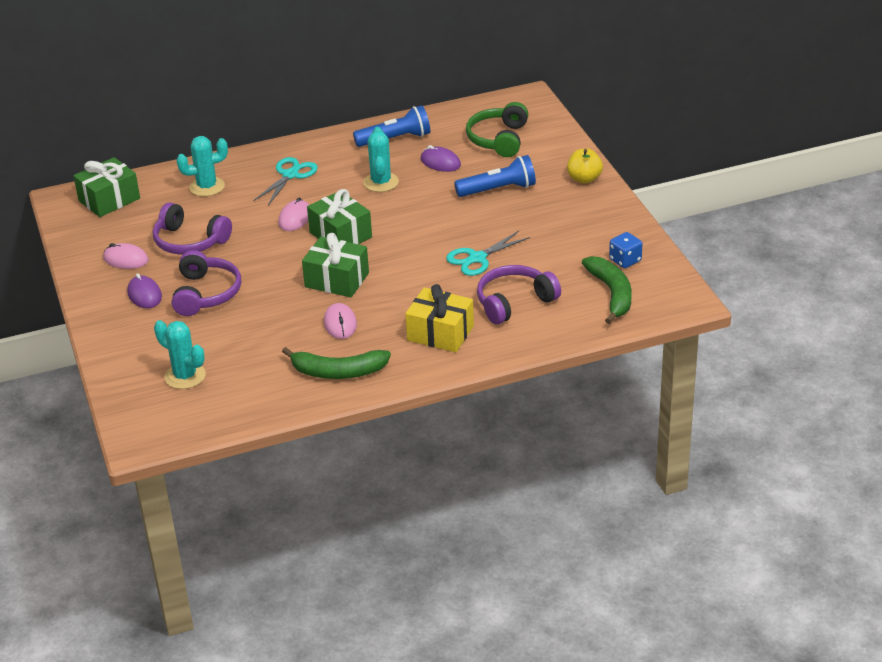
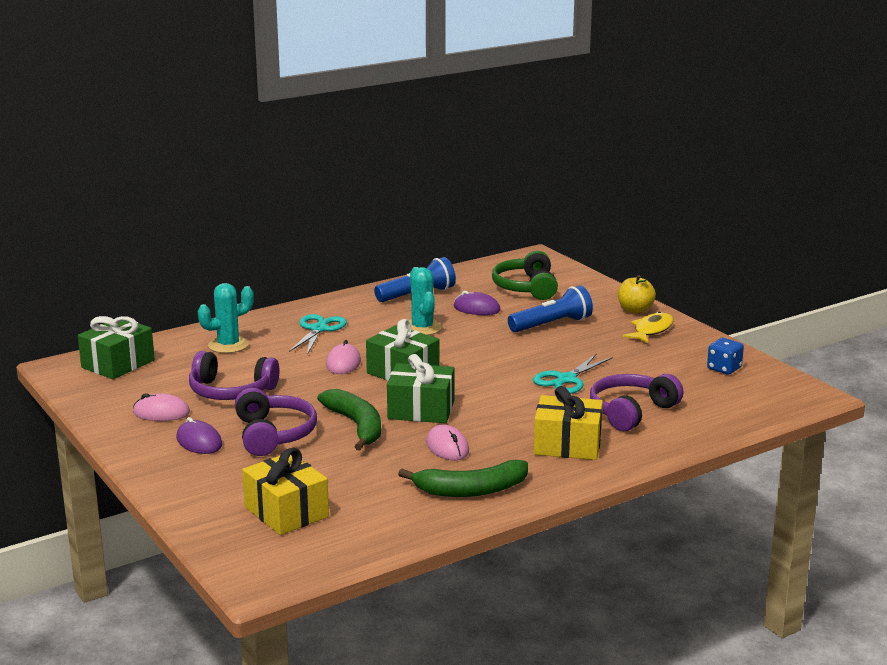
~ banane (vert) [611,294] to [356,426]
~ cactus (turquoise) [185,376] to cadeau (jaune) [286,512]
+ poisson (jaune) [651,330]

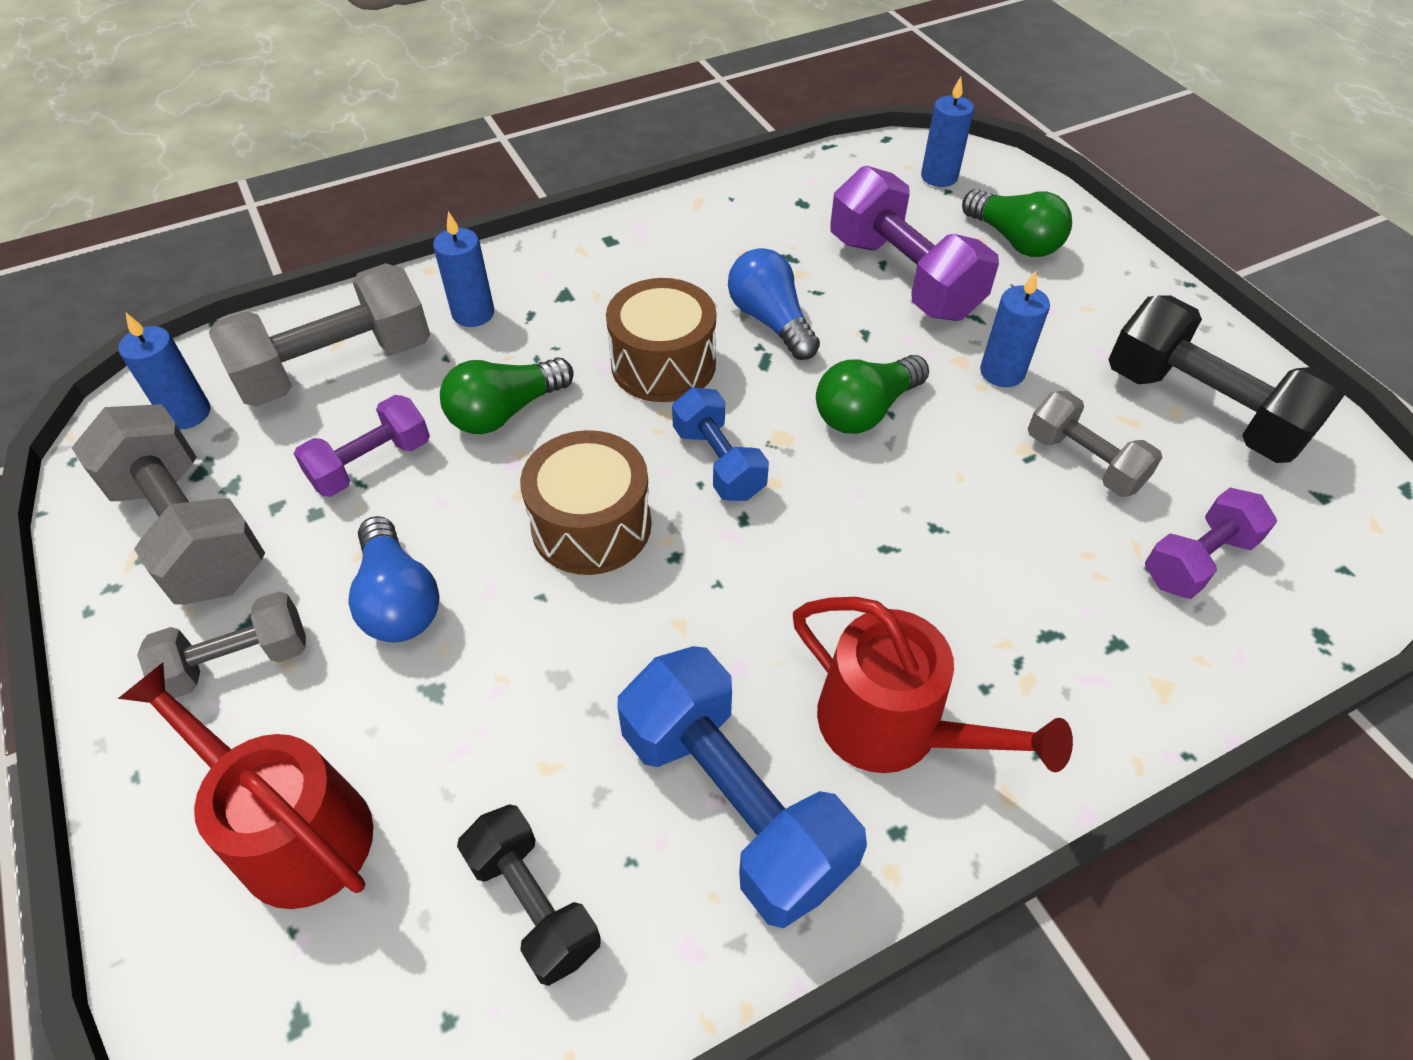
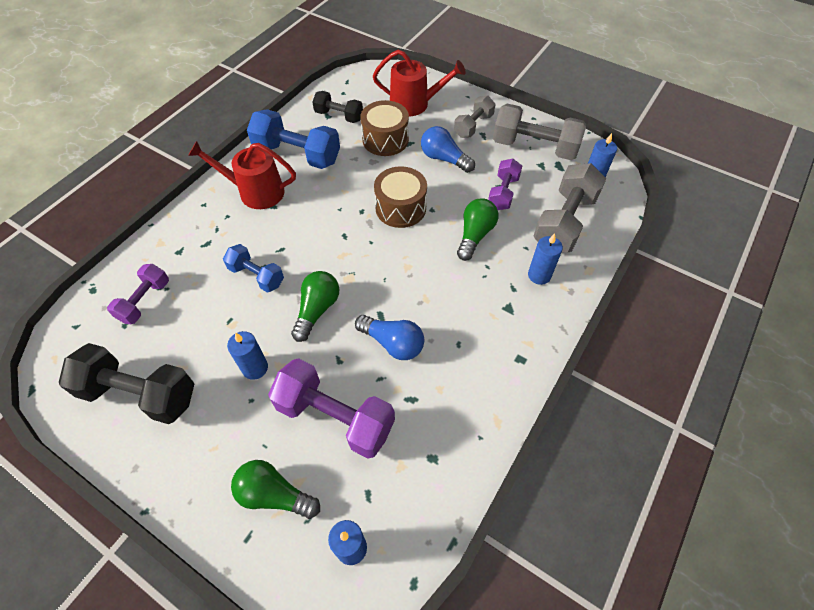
~ tambour (marron) [663,364] to [385,140]
~ haltère (bleu) [719,462] to [256,276]
- haltère (gris) [1084,462]

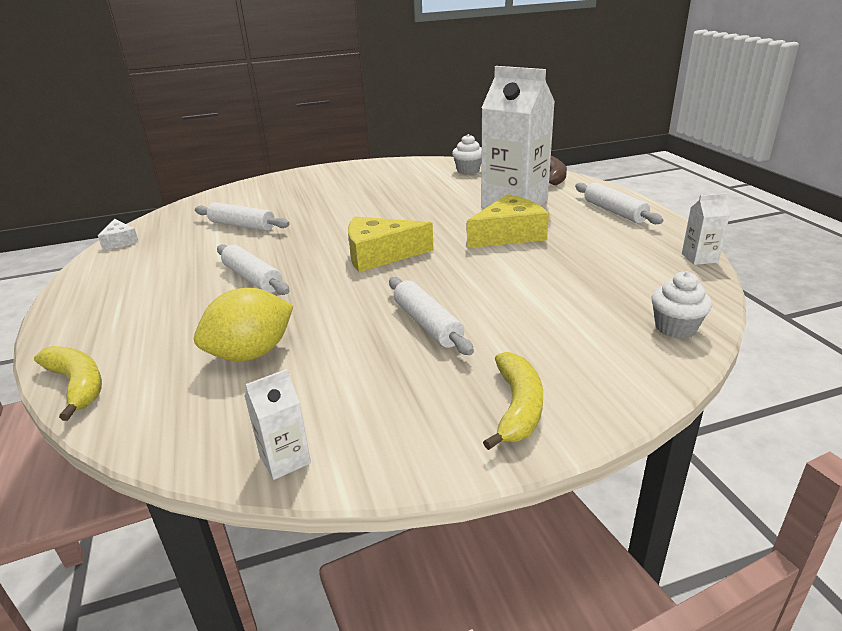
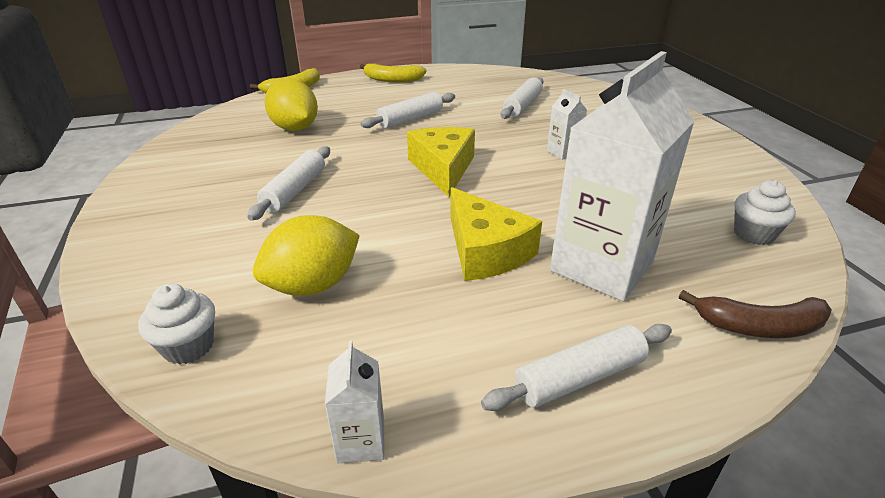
- fromage (blanc) [120,241]
~ rouleau à pâtisserie (blanc) [427,324] = [295,191] 45 degrees counterclockwise
~ banane (jaune) [517,407] to [392,79]
~ brique de lait (blanc) [285,459] to [563,152]
+ citron (jaune) [313,285]

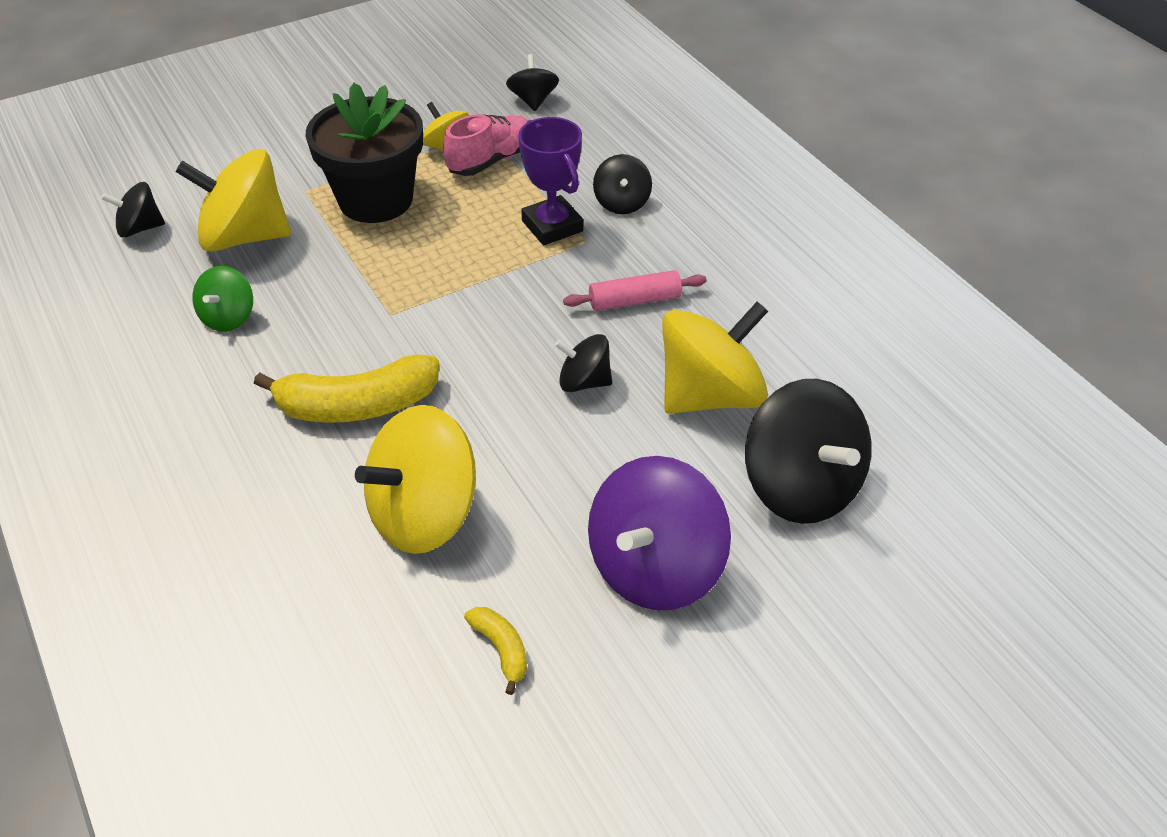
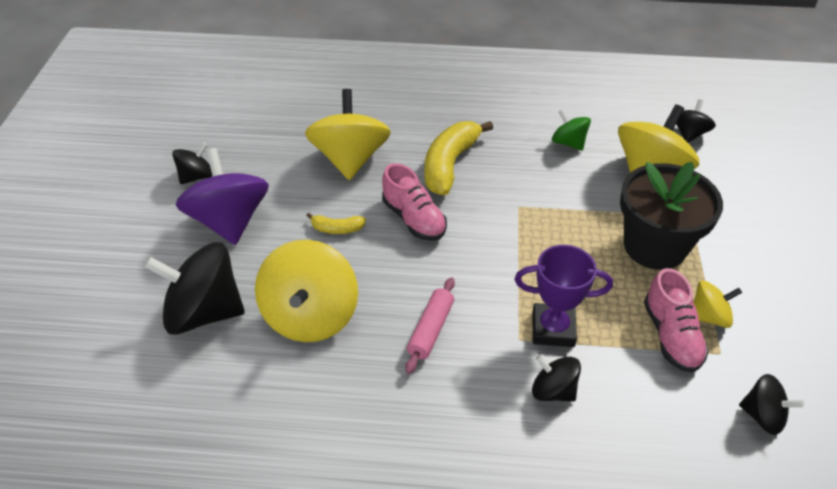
~ toupie (noir) [584,382] to [197,176]
~ banane (jaune) [501,649] to [337,229]
+ chaussure (rose) [414,219]

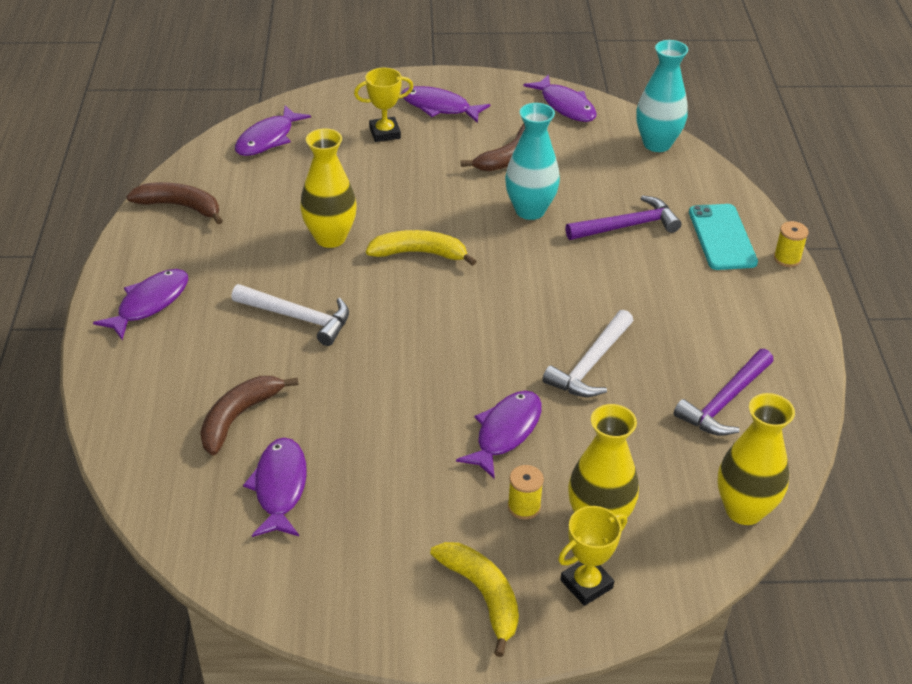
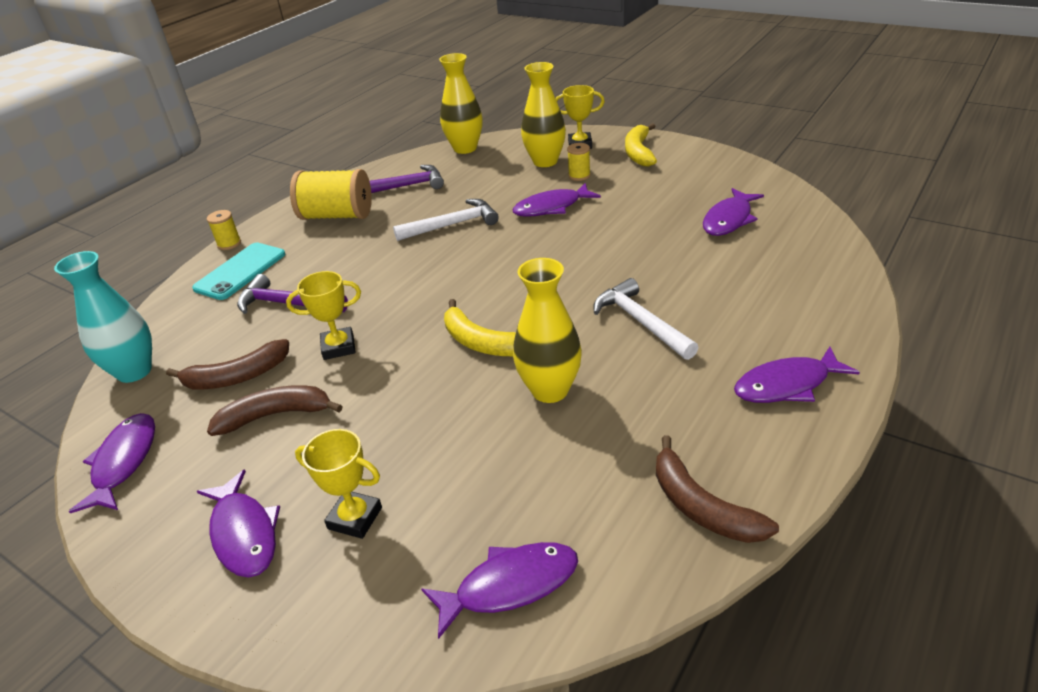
~ vase (turquoise) [530,210] to trophée (jaune) [338,347]
~ banane (marron) [239,417] to [237,377]
+ bobine (jaune) [337,216]

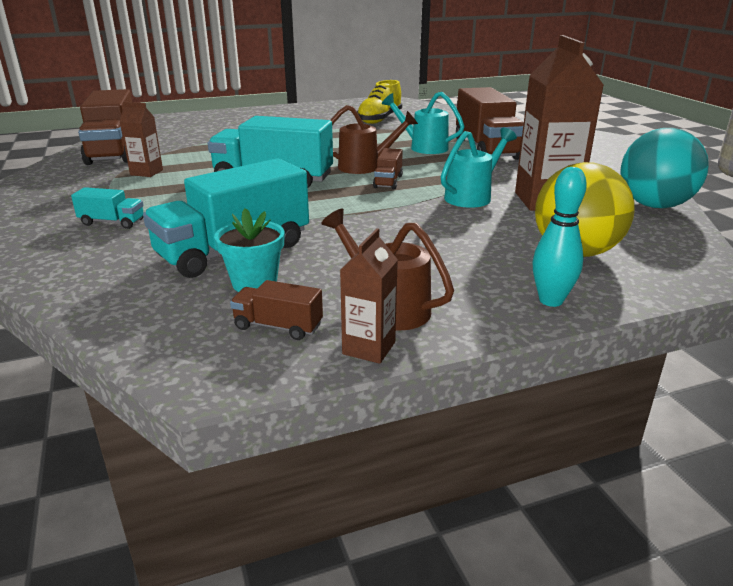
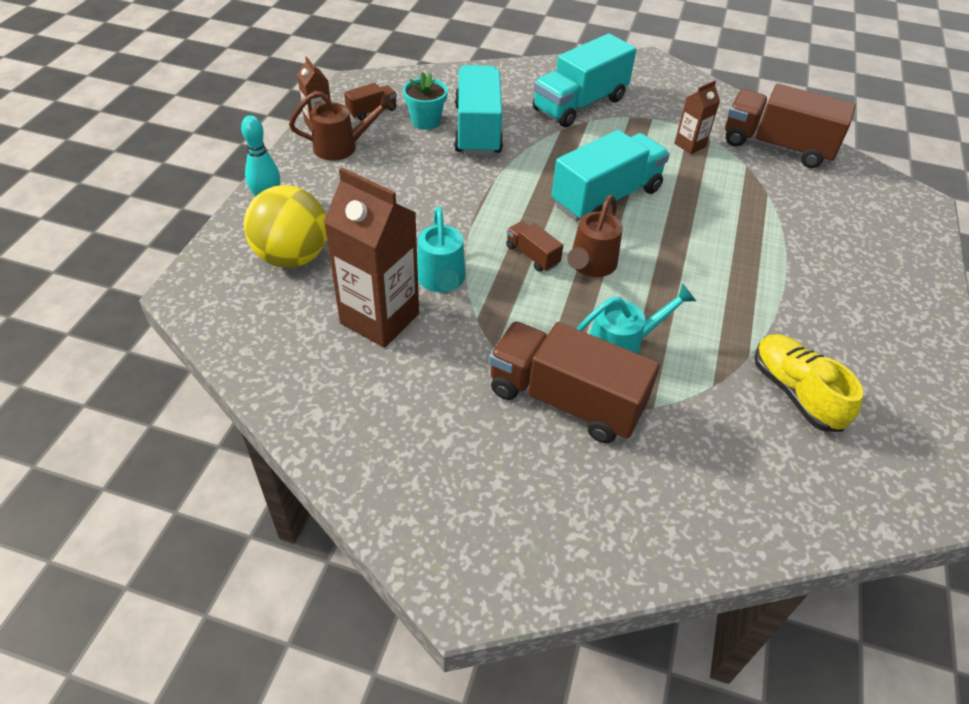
- balle (turquoise) [654,205]
~ camion (turquoise) [112,222] = [579,104] x2.18

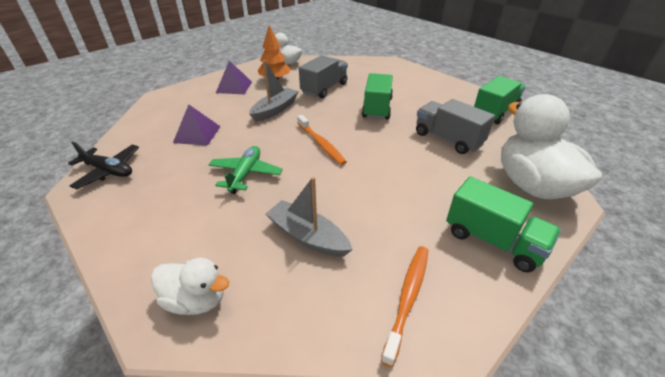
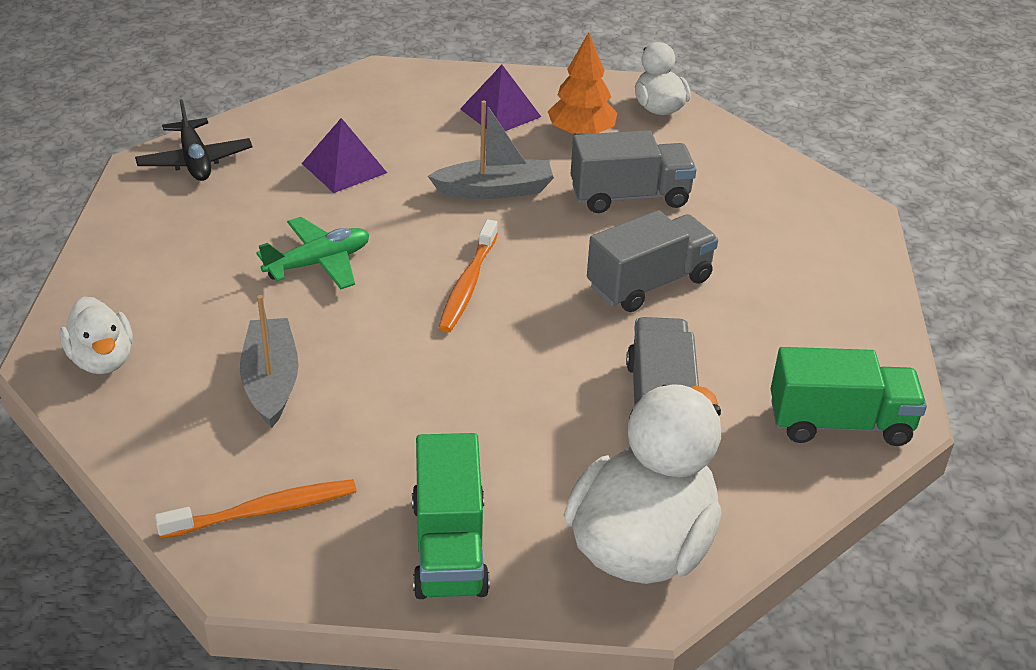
~ camion (vert) [377,108] to camion (gris) [649,283]

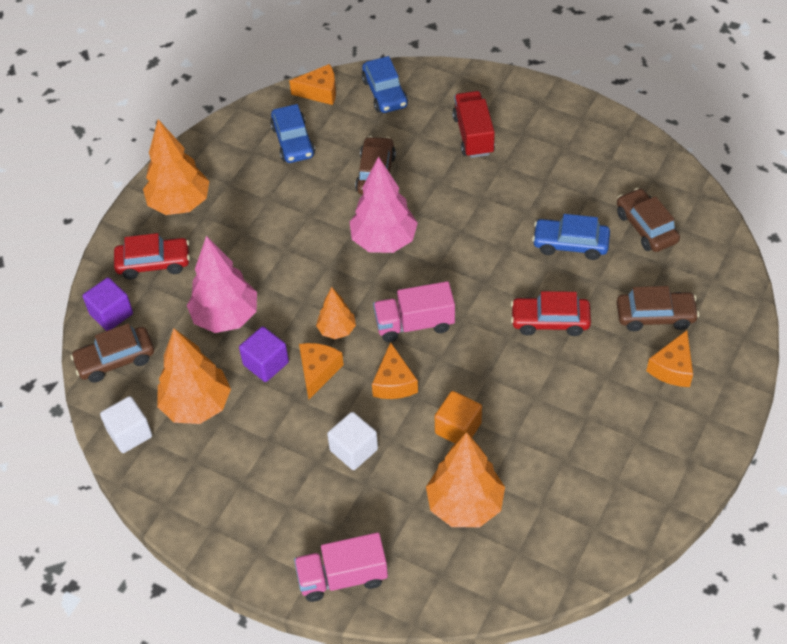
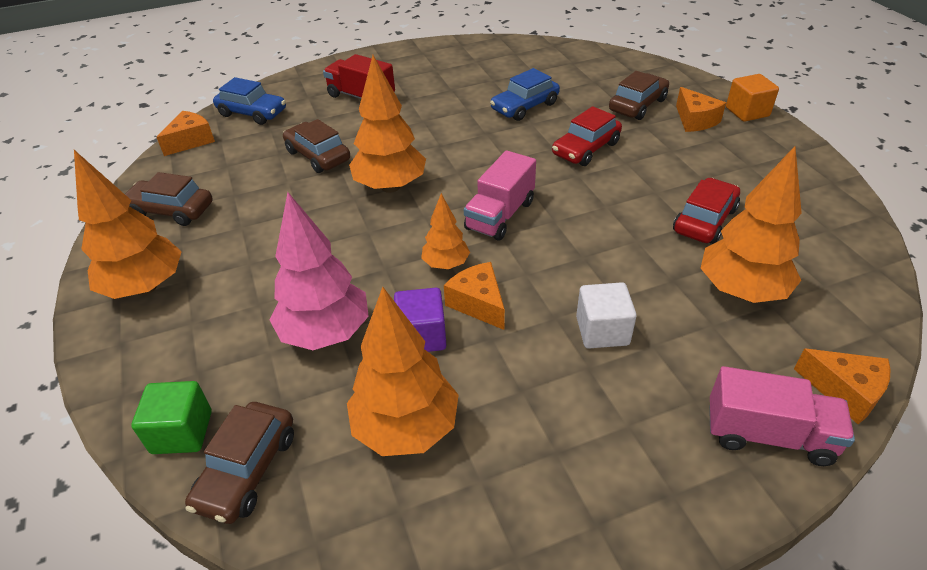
- voiture (bleu) [293,141]
~ arbre (rose) [384,241] to arbre (orange) [390,187]
~ voiture (marron) [646,227] to [171,210]
~ voiture (rouge) [154,263] to [704,220]
~ cube (violet) [111,314] to cube (vert) [182,432]
~ fromage (orange) [394,382] to [844,391]
~ cube (orange) [458,428] to [747,112]
- cube (blanc) [130,433]
~ camion (rose) [342,577] = [768,434] 105 degrees counterclockwise

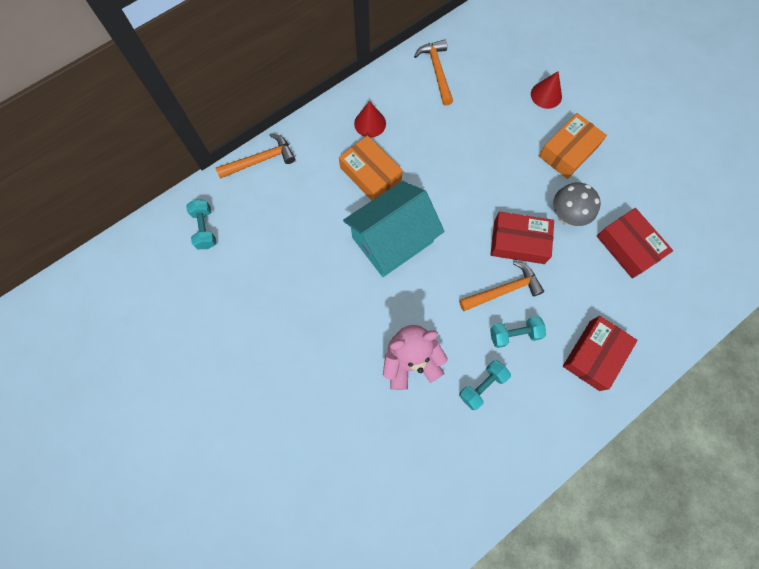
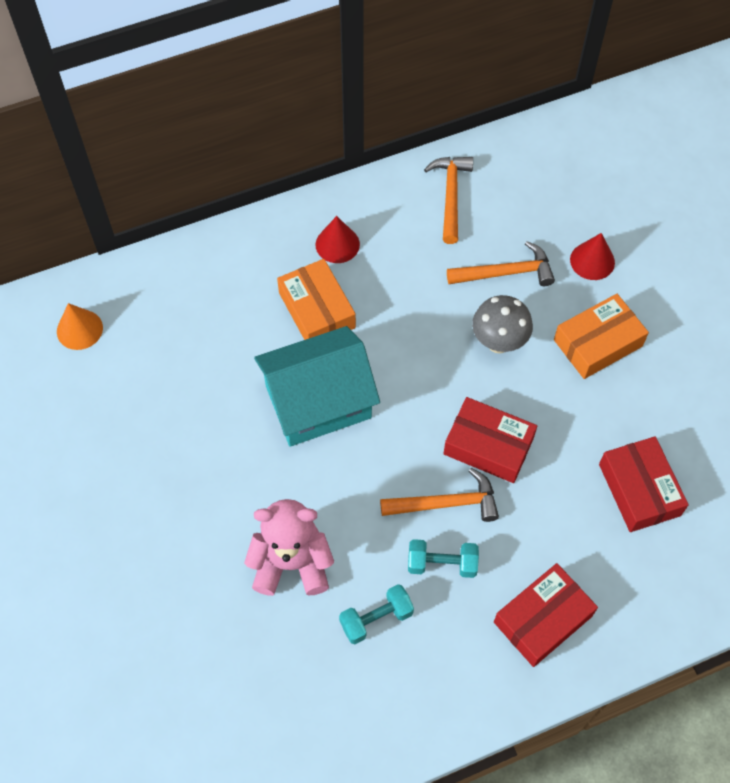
~ marteau (orange) [260,160] to [505,273]
~ champignon (gris) [566,216] to [498,342]
~ haltère (turquoise) [205,229] to cône (orange) [79,329]

